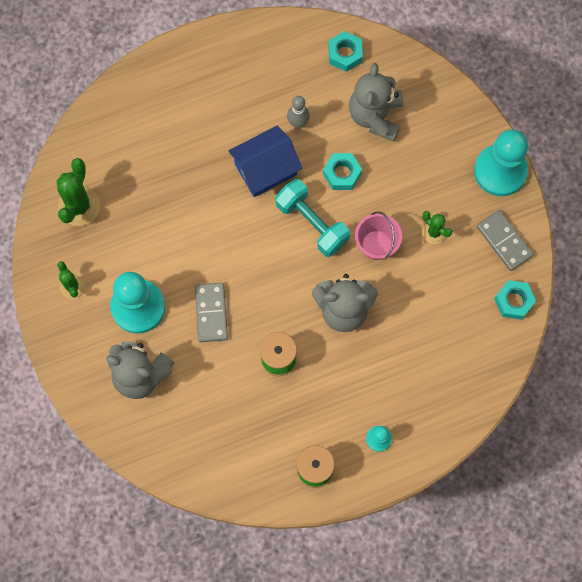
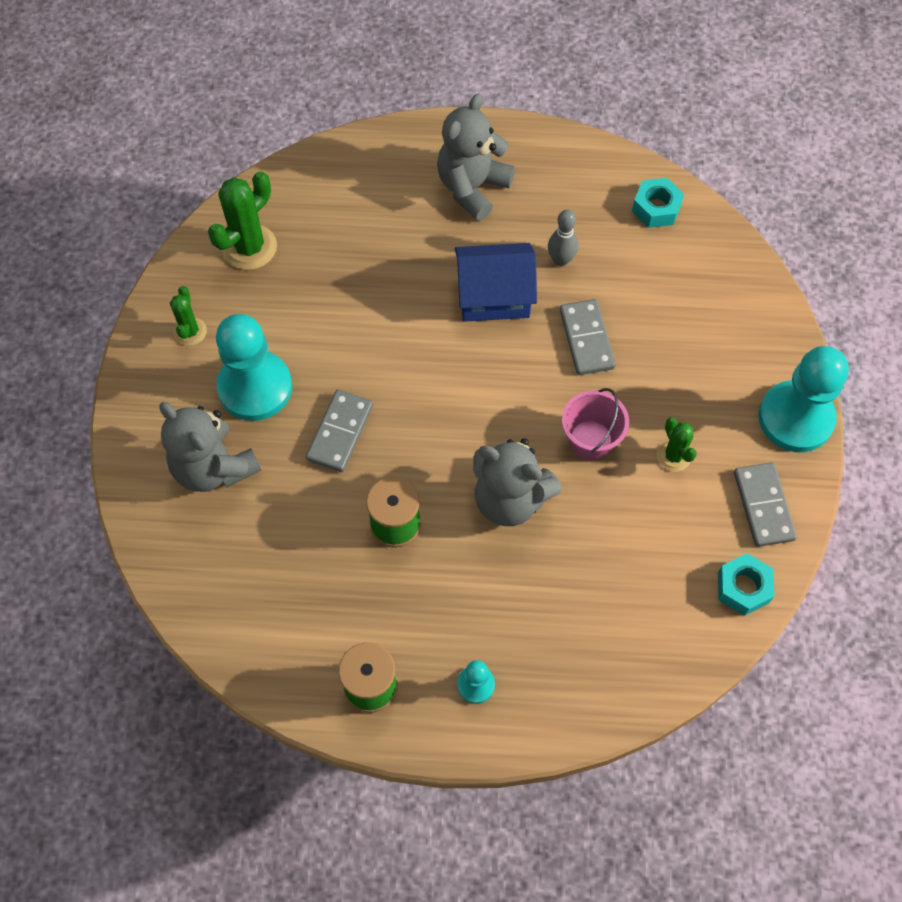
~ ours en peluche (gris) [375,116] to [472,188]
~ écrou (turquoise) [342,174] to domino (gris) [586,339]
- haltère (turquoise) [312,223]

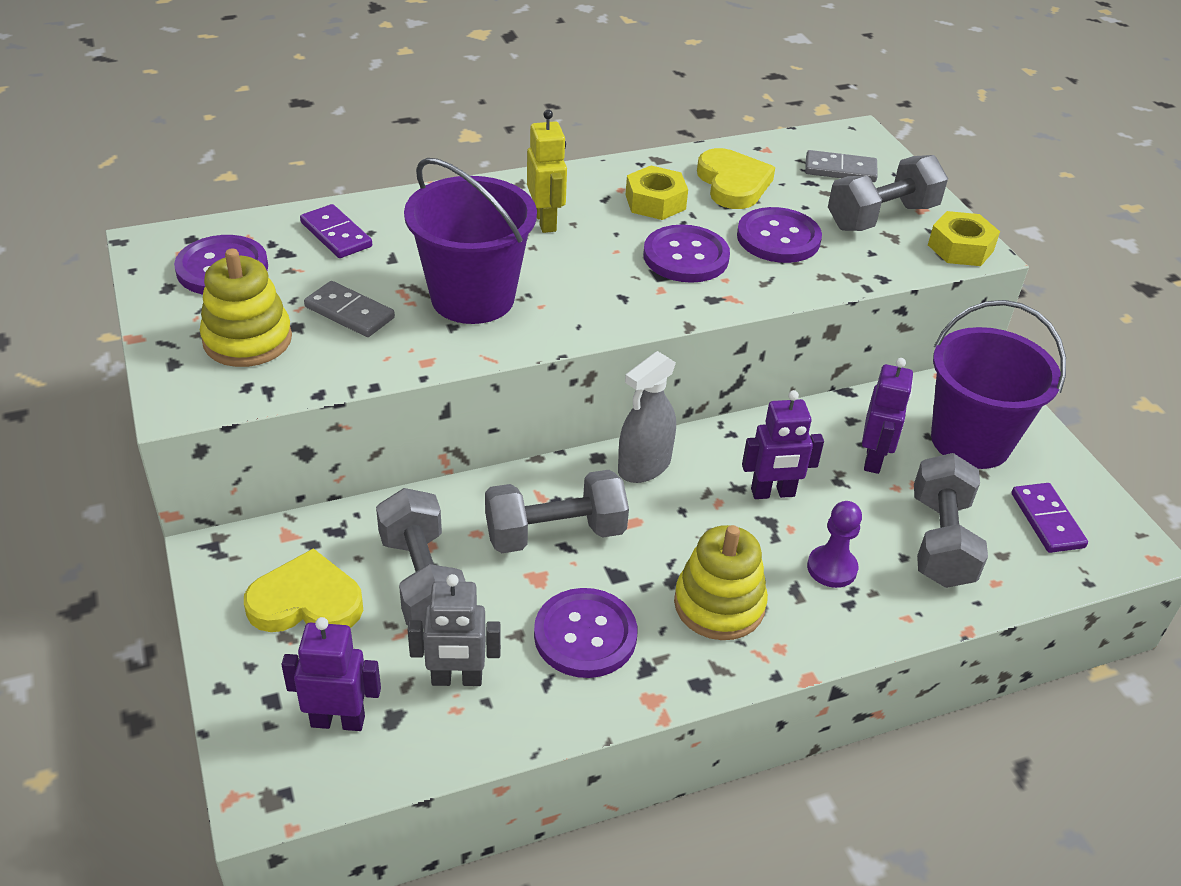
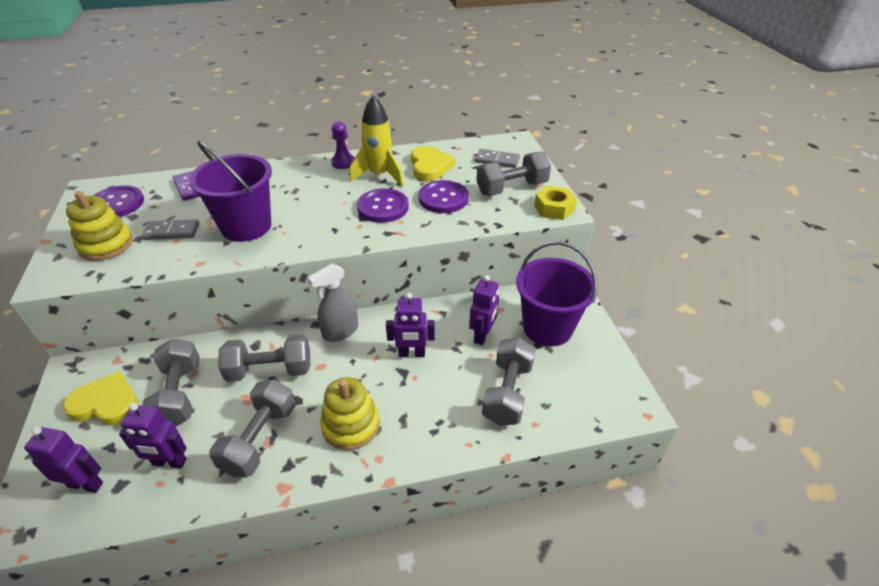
- robot (jaune) [546,221]
~ écrou (jaune) [655,202] to fusée (jaune) [379,175]
~ domino (gris) [349,312] = [172,232] 45 degrees counterclockwise
- domino (violet) [1047,520]
~ pion (violet) [832,568] to [343,162]
~ robot (gris) [457,679] to robot (violet) [169,462]
~ bouton (violet) [585,635] to haltère (gris) [260,439]

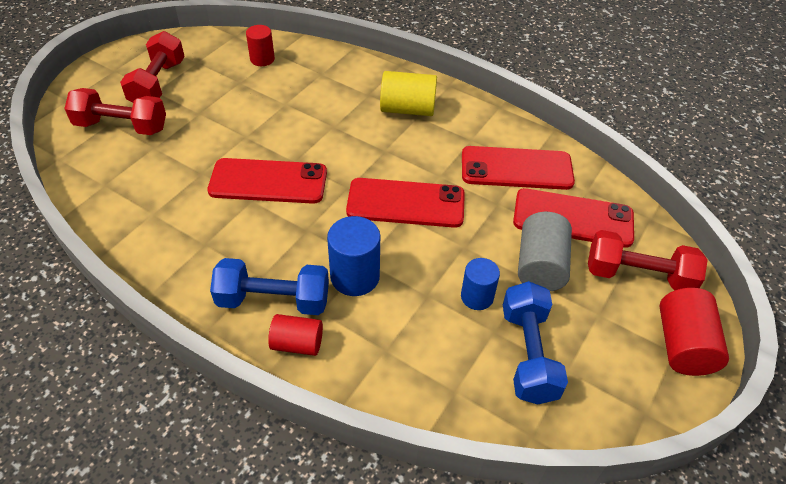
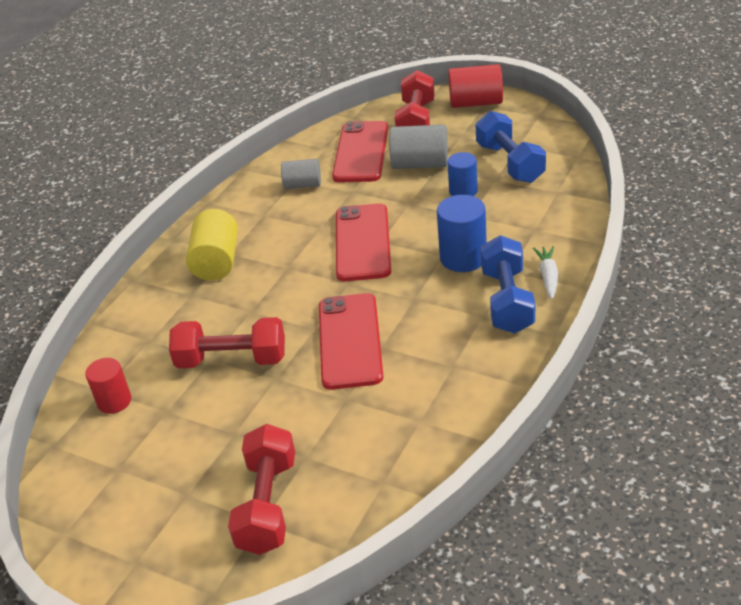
~ haltère (rouge) [158,84] to [232,360]
~ téléphone (rouge) [516,169] to cylindre (gris) [303,185]
~ haltère (bleu) [528,354] = [510,163] 75 degrees clockwise
~ cylindre (rouge) [297,344] to carotte (blanc) [548,277]

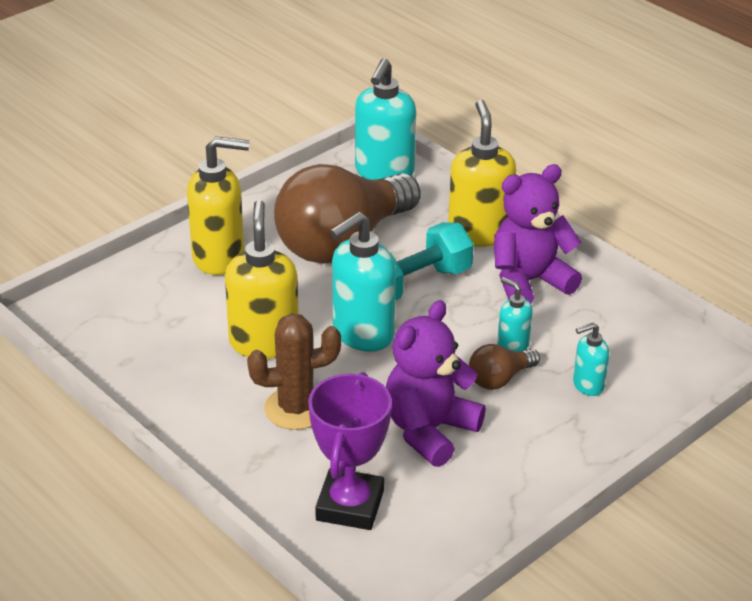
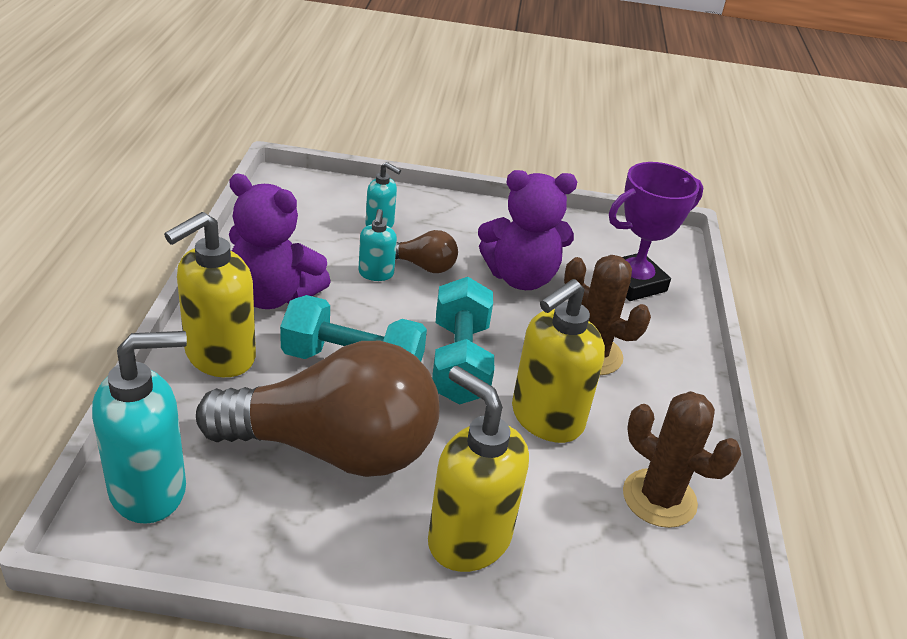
~ distributeur de savon (turquoise) [362,334] to haltère (turquoise) [459,362]
+ cactus (marron) [659,498]

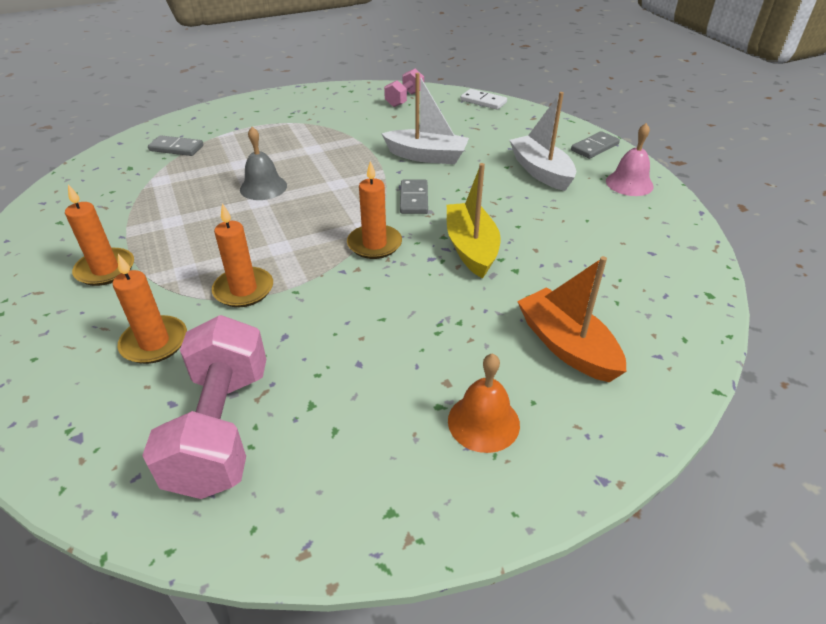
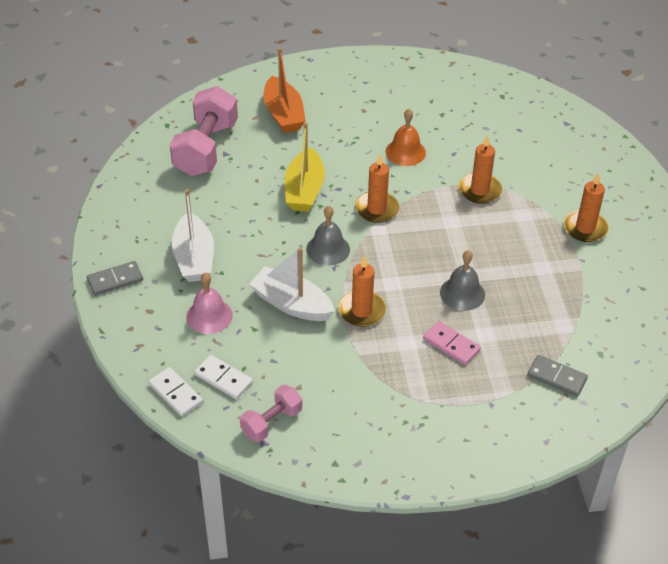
~ cloche (rose) [629,183] to [209,316]
~ domino (gris) [413,199] to cloche (gris) [328,249]
~ bougie (orange) [154,342] to [361,311]
~ haltère (rose) [221,428] to [206,149]
~ cloche (orange) [483,422] to [405,152]
+ domino (rose) [451,344]
+ domino (blanc) [223,379]

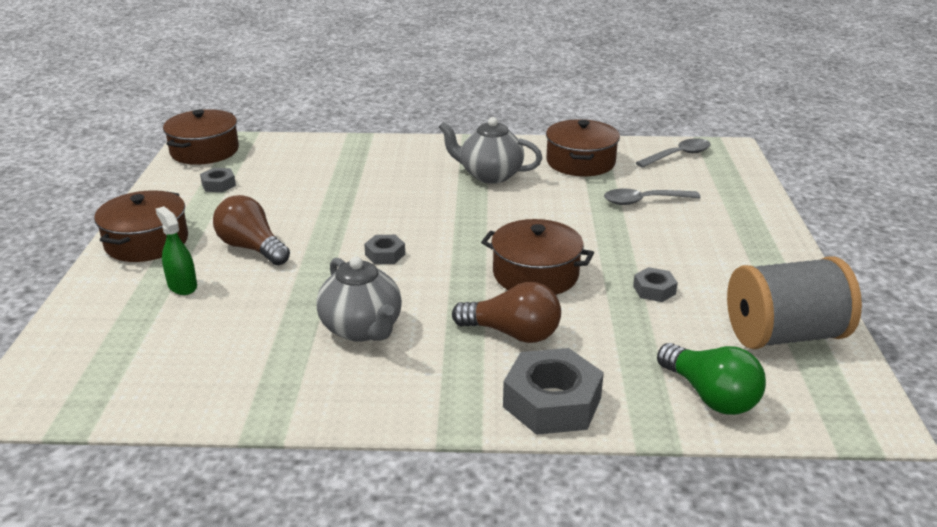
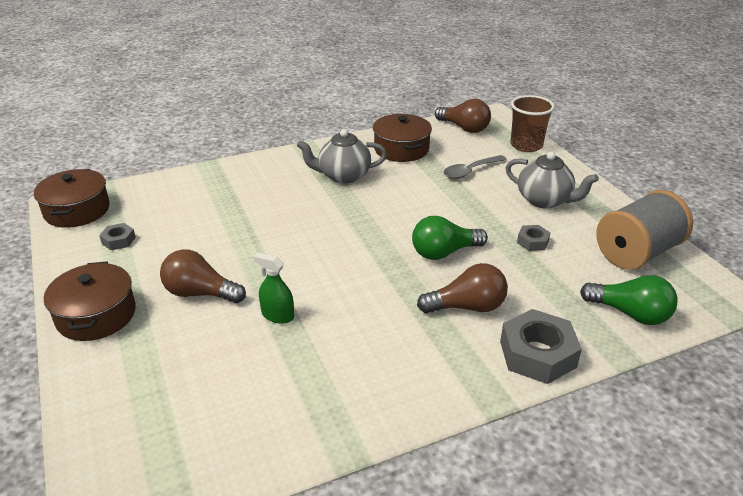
~ cuillère (gris) [678,155] to ampoule (marron) [464,128]
~ vaporisateur (vert) [182,286] to [277,315]
~ marmite (marron) [535,274] to ampoule (vert) [444,252]
- écrou (gris) [385,254]
~ théière (gris) [362,329] to [545,200]
+ gobelet (marron) [526,145]

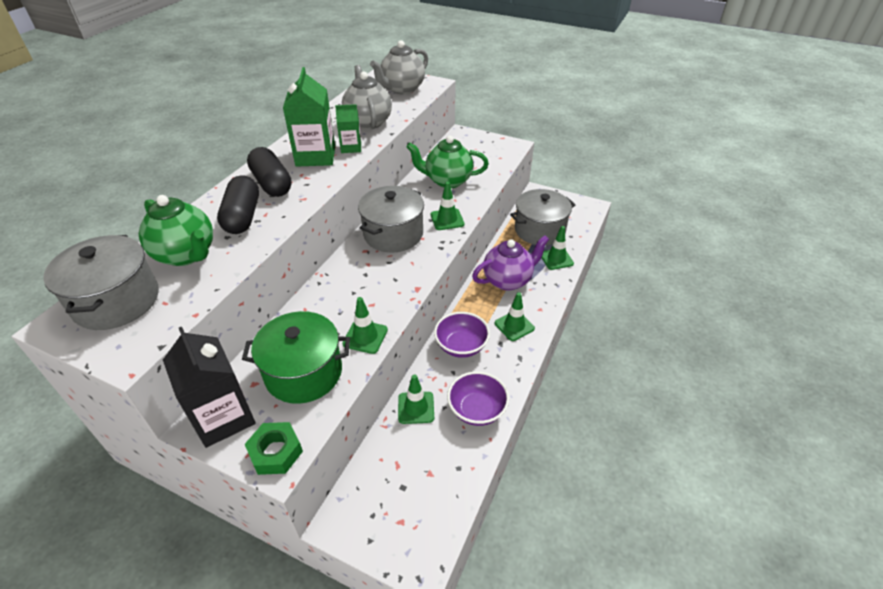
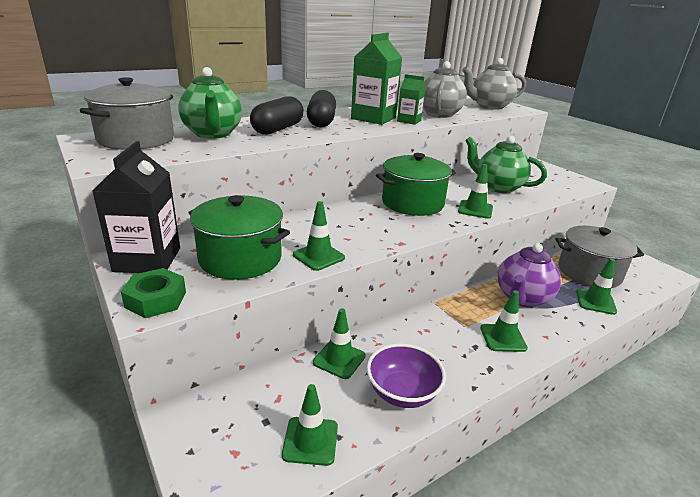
~ marmite (gris) [393,234] to marmite (vert) [412,203]
~ théière (violet) [508,280] = [522,298] 120 degrees clockwise
- bol (violet) [461,346]
+ cône de chantier (vert) [310,441]

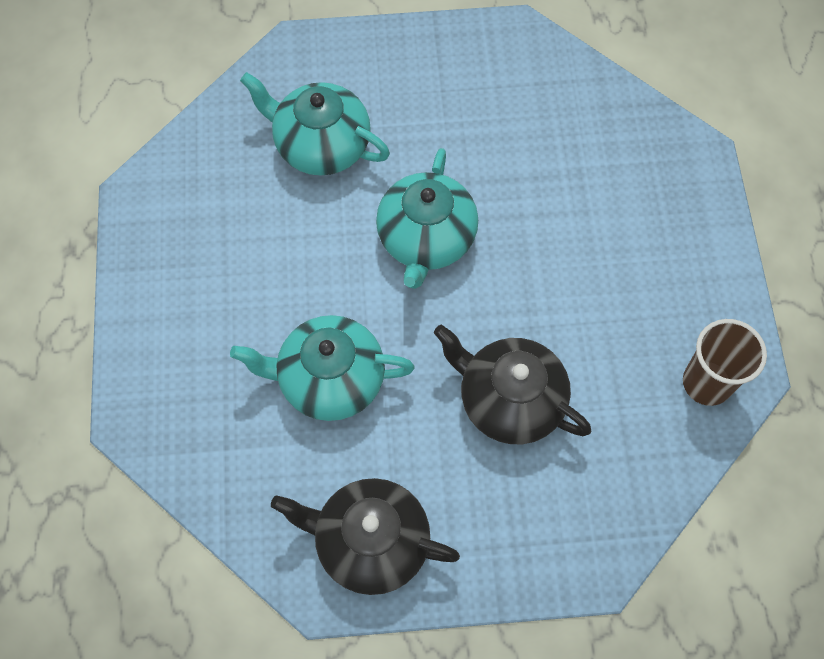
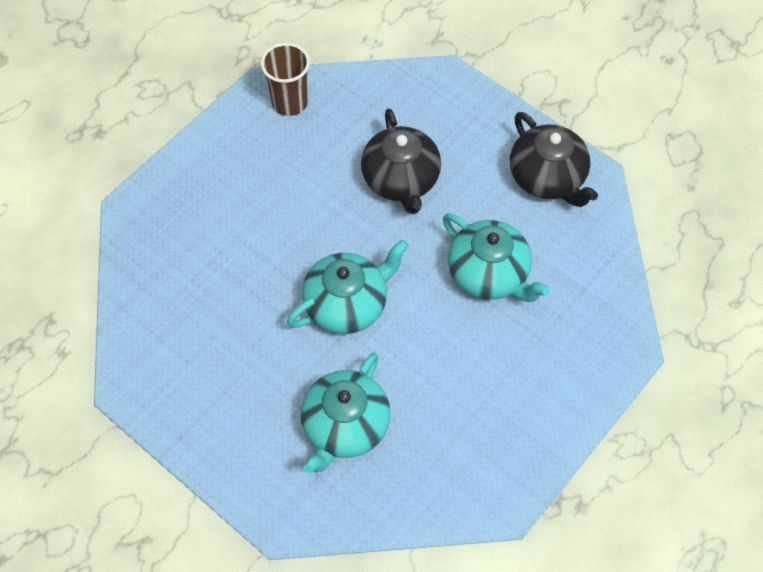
~ théière (turquoise) [321,145] = [345,426] 45 degrees clockwise

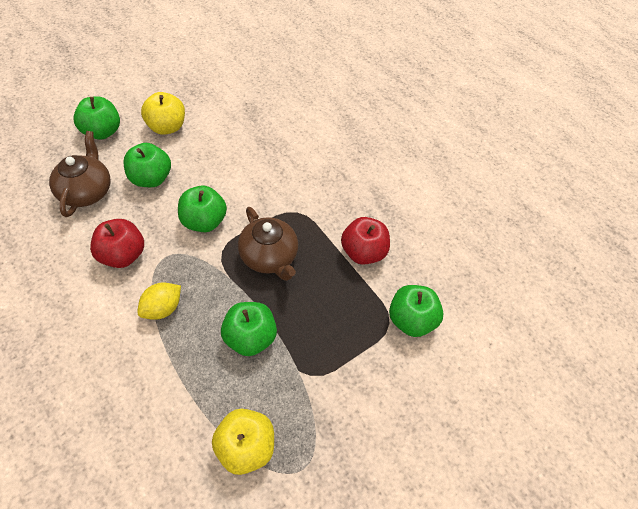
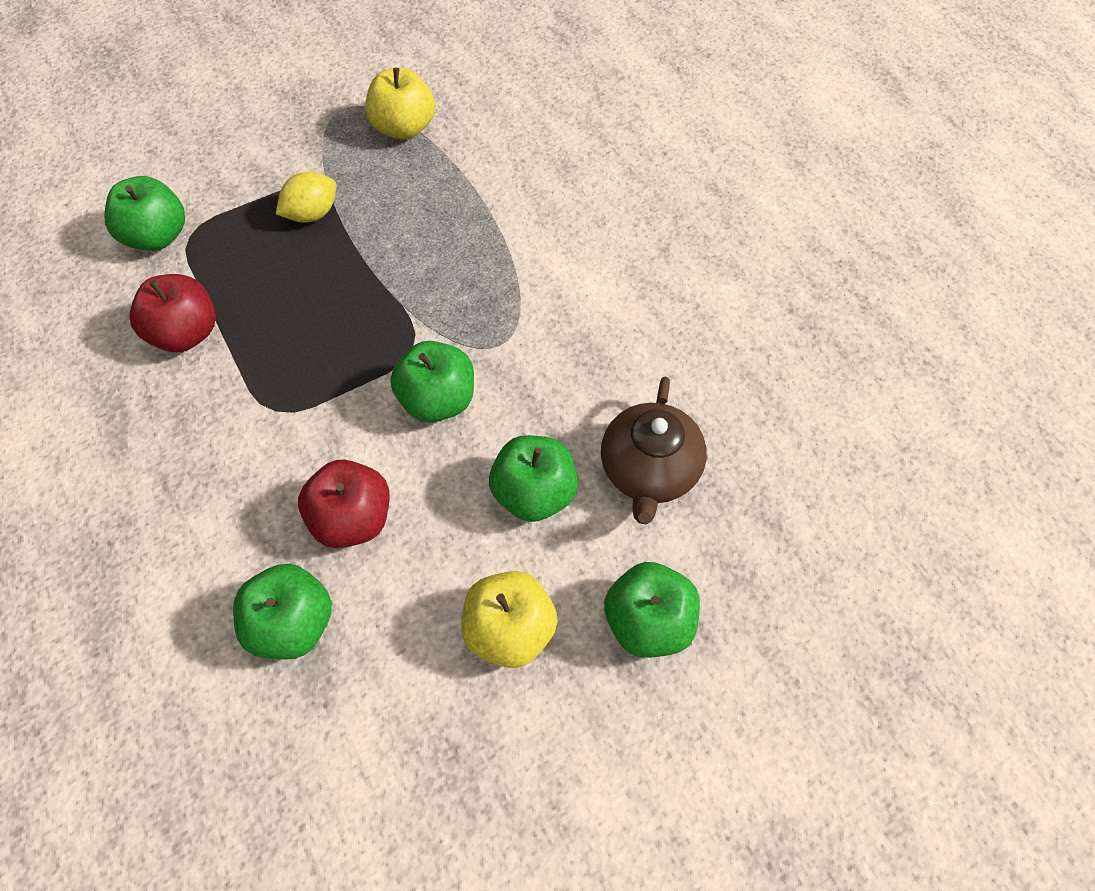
- théière (marron) [269,257]
~ pomme (rouge) [123,255] to [352,519]
~ citron (jaune) [163,308] to [312,214]
~ pomme (vert) [250,338] to [292,624]

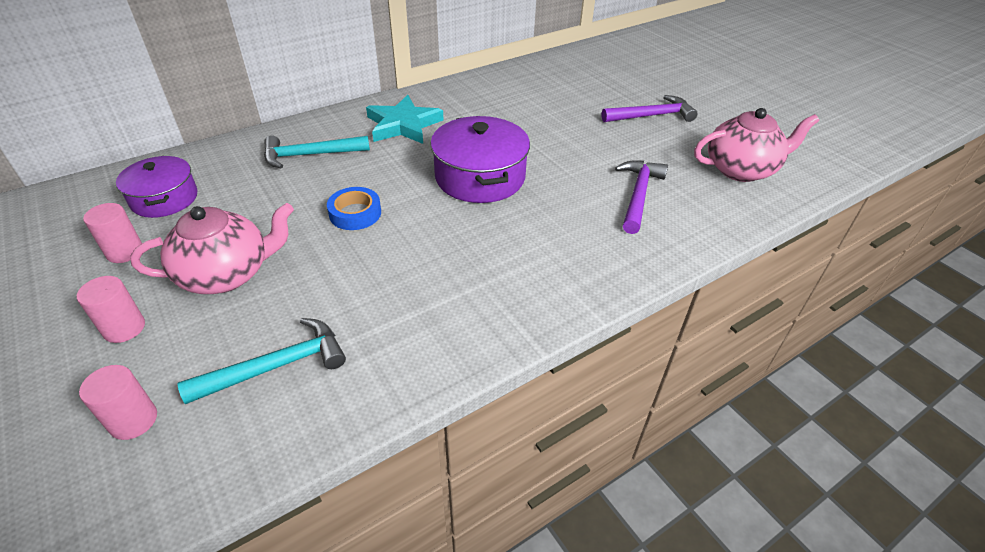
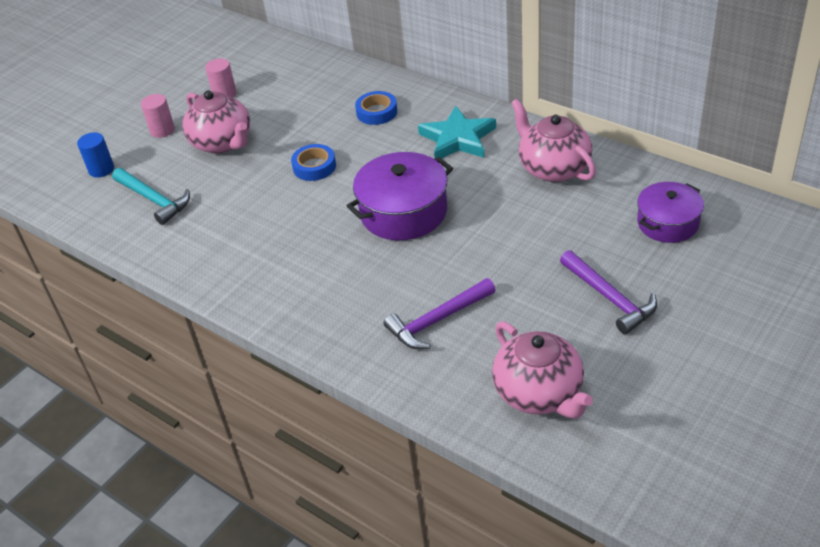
~ marteau (turquoise) [310,155] to ruban adhésif (bleu) [376,112]
~ marmite (violet) [164,199] to [668,223]
~ marteau (violet) [638,195] = [437,320] 150 degrees clockwise
~ cylindre (rose) [133,420] to cylindre (bleu) [101,169]
+ théière (rose) [553,168]

